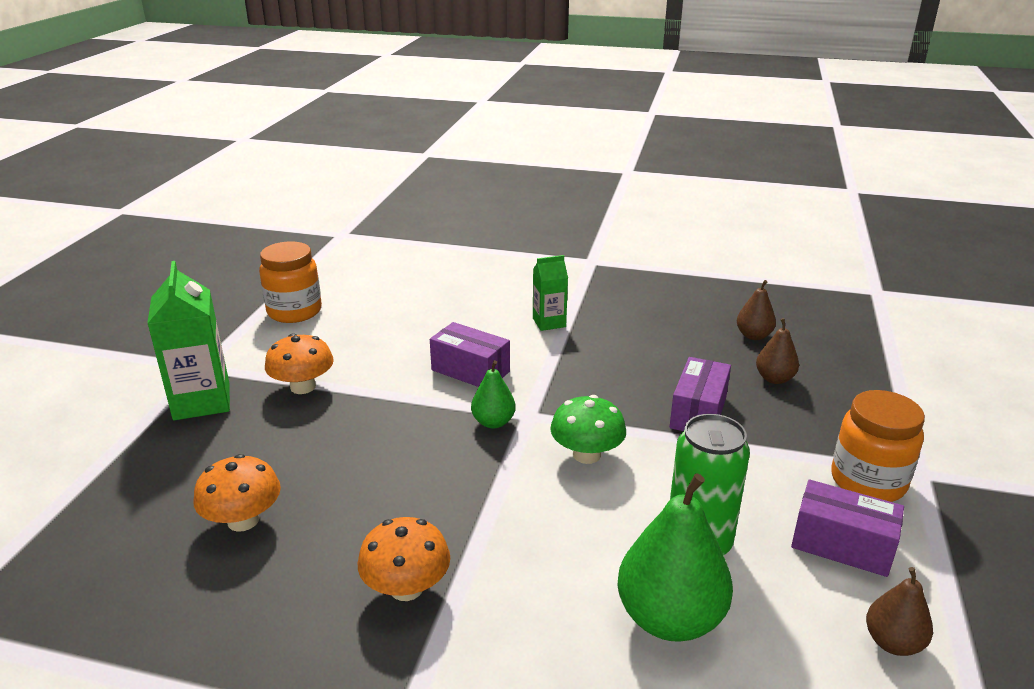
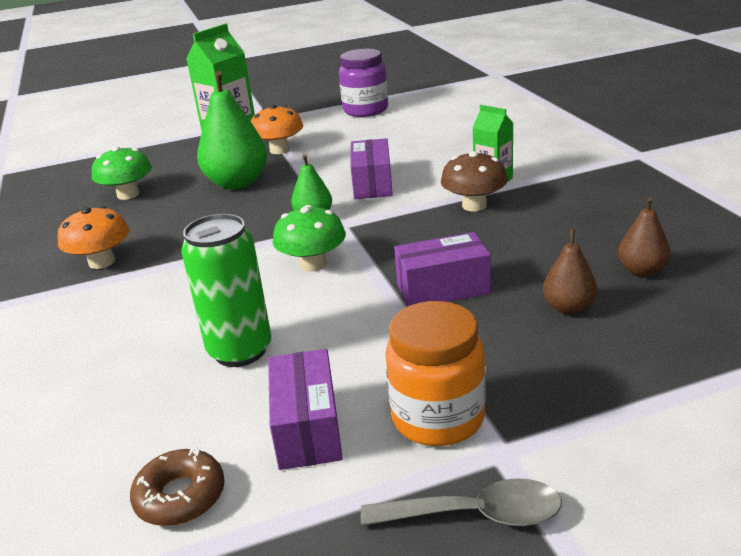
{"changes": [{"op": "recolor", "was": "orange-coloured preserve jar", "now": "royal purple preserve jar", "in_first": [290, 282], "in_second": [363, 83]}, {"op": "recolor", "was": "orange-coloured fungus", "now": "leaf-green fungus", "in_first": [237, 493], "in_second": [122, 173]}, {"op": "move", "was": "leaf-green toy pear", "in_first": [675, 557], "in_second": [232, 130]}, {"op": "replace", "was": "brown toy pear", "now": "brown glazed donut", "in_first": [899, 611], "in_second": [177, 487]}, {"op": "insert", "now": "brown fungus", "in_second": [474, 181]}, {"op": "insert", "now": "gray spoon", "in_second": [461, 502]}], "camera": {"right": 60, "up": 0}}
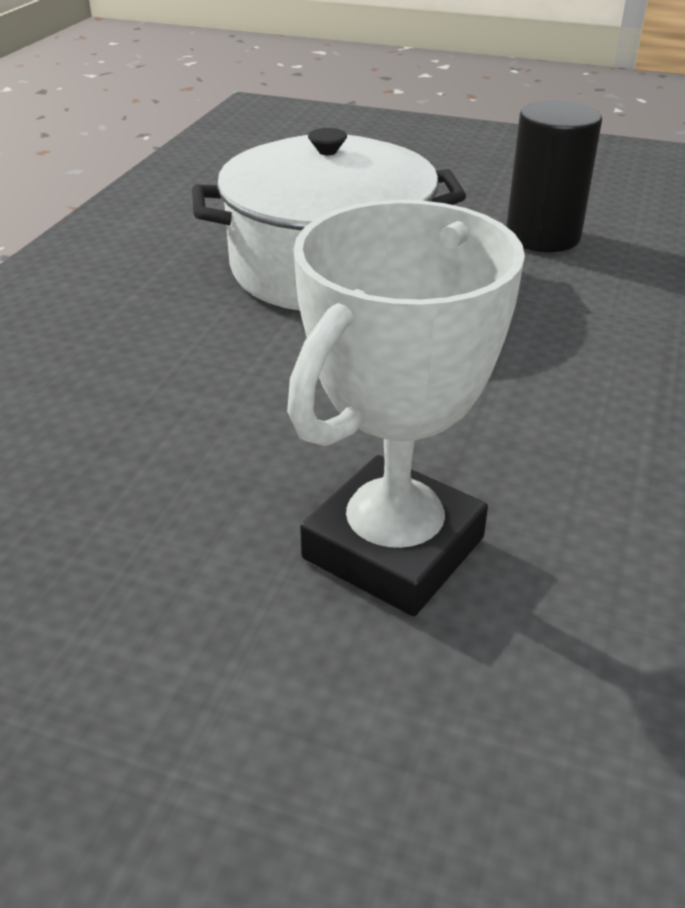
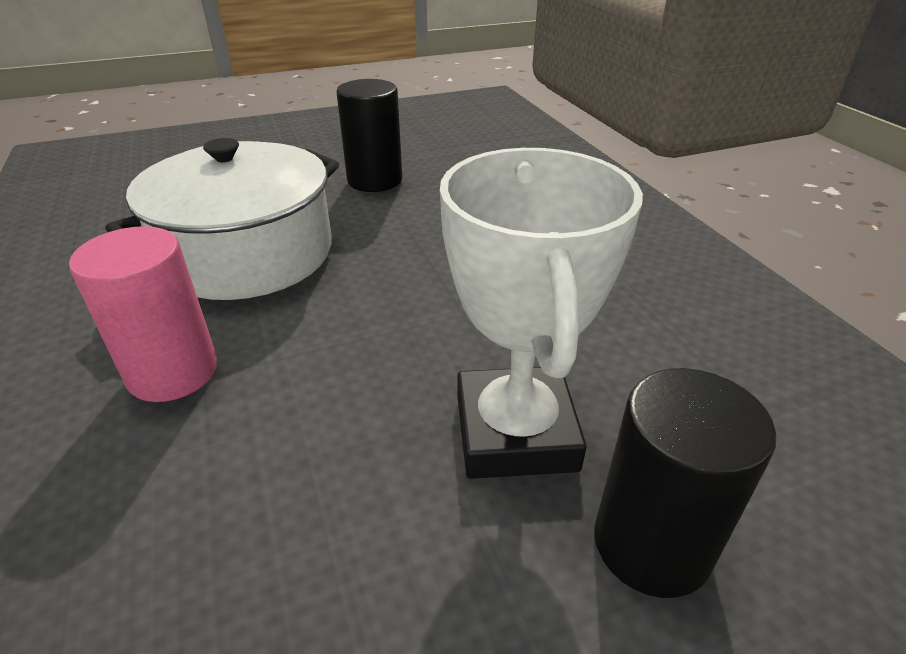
{"changes": [{"op": "insert", "now": "rose-pink cylinder shape", "in_second": [143, 314]}, {"op": "insert", "now": "jet-black cylinder shape", "in_second": [685, 483]}], "camera": {"right": -40, "up": 0}}
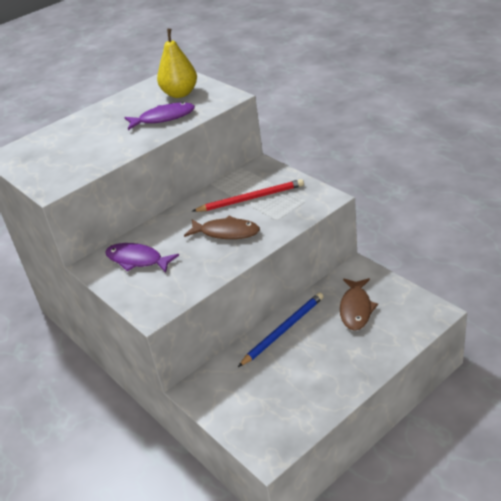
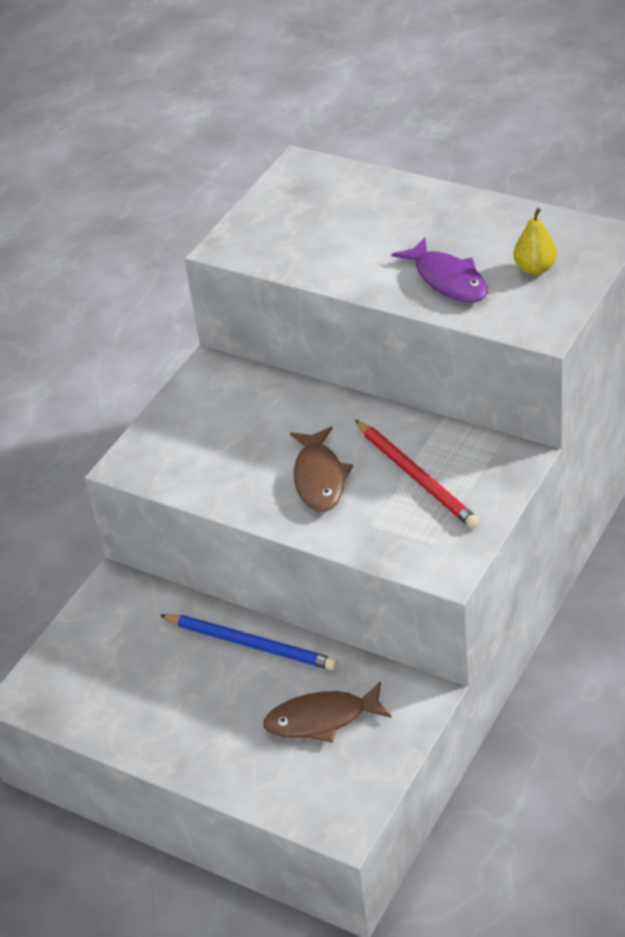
{"changes": [{"op": "resize", "was": "yellow toy pear", "in_first": [177, 63], "in_second": [535, 241], "ratio": 0.61}, {"op": "delete", "was": "royal purple toy fish", "in_first": [142, 258]}], "camera": {"right": 70, "up": 5}}
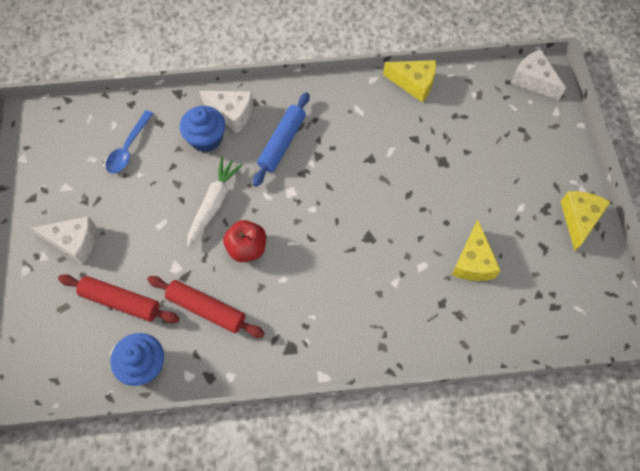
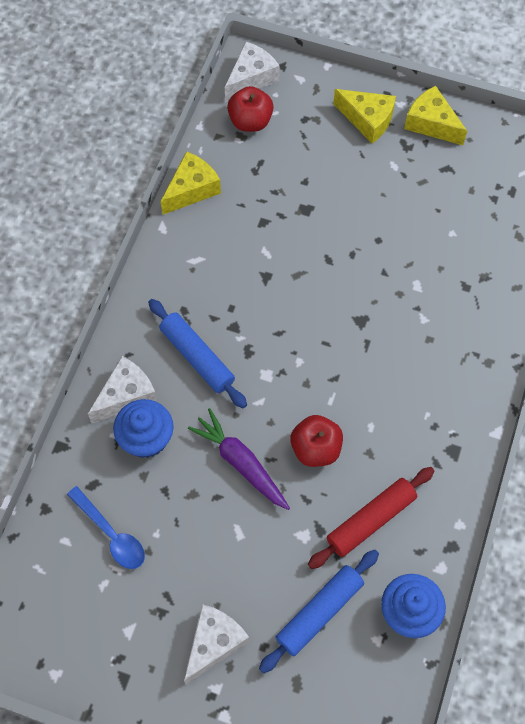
{"changes": [{"op": "rotate", "was": "white cheese", "in_first": [538, 74], "in_second": [252, 72], "clockwise": 150}, {"op": "recolor", "was": "white carrot", "now": "royal purple carrot", "in_first": [215, 202], "in_second": [239, 459]}, {"op": "move", "was": "yellow cheese", "in_first": [476, 250], "in_second": [364, 116]}, {"op": "recolor", "was": "scarlet dough roller", "now": "cobalt dough roller", "in_first": [119, 298], "in_second": [319, 611]}, {"op": "insert", "now": "scarlet apple", "in_second": [250, 109]}], "camera": {"right": -65, "up": 0}}
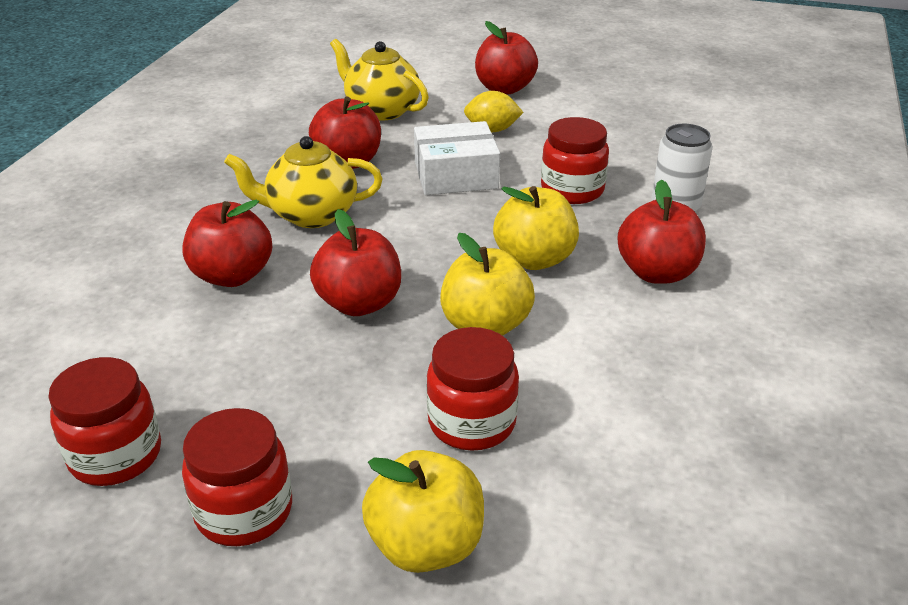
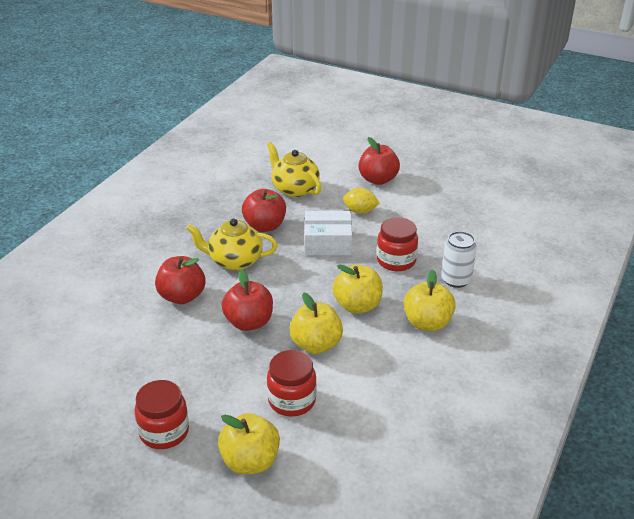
{"changes": [{"op": "recolor", "was": "scarlet apple", "now": "yellow apple", "in_first": [661, 232], "in_second": [430, 300]}, {"op": "delete", "was": "scarlet preserve jar", "in_first": [104, 421]}], "camera": {"right": 10, "up": 0}}
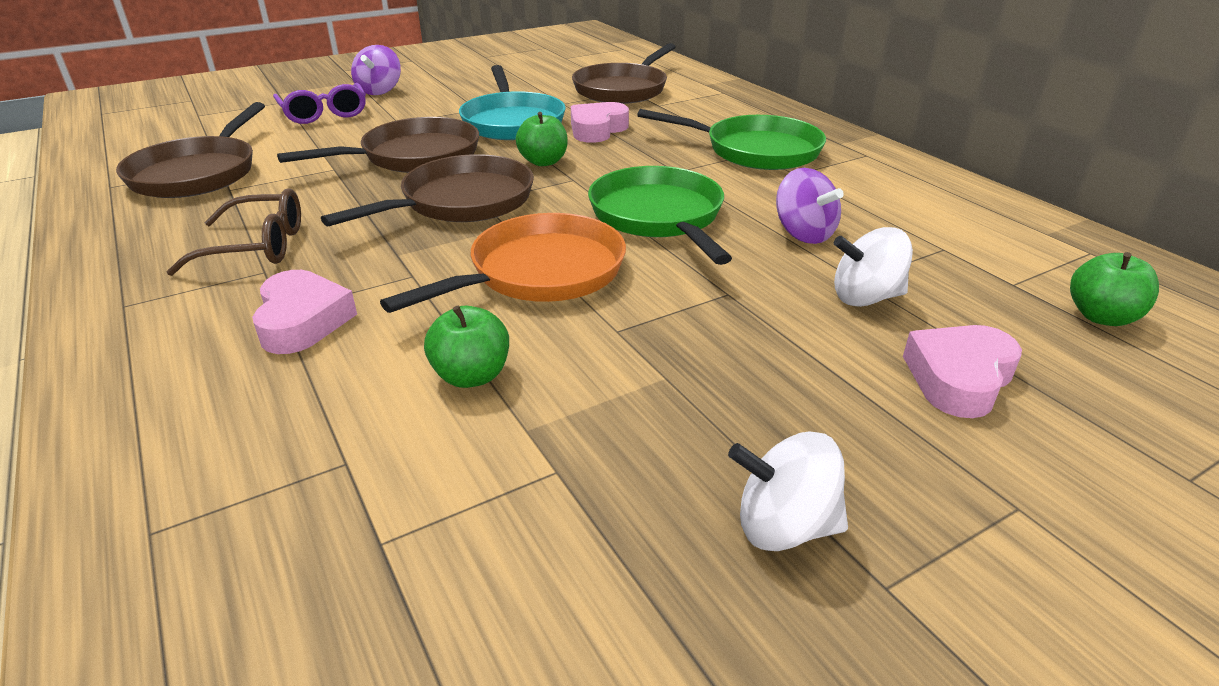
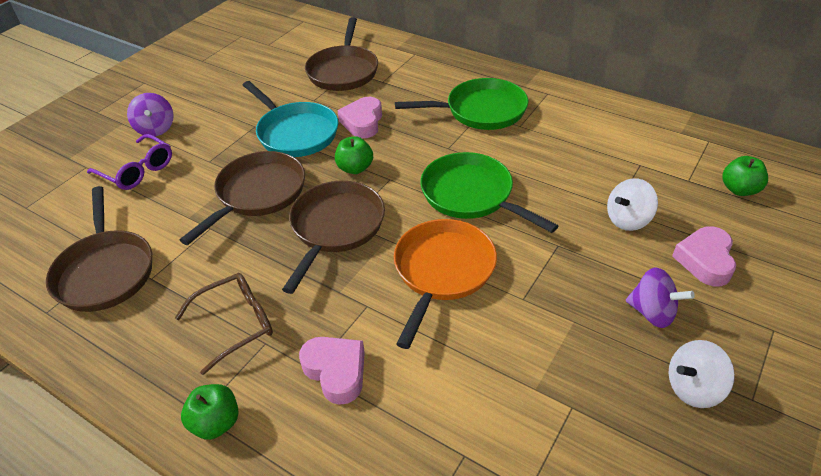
{"changes": [{"op": "move", "was": "royal purple whirligig", "in_first": [810, 206], "in_second": [660, 297]}, {"op": "move", "was": "leaf-green apple", "in_first": [466, 347], "in_second": [209, 412]}], "camera": {"right": -25, "up": 10}}
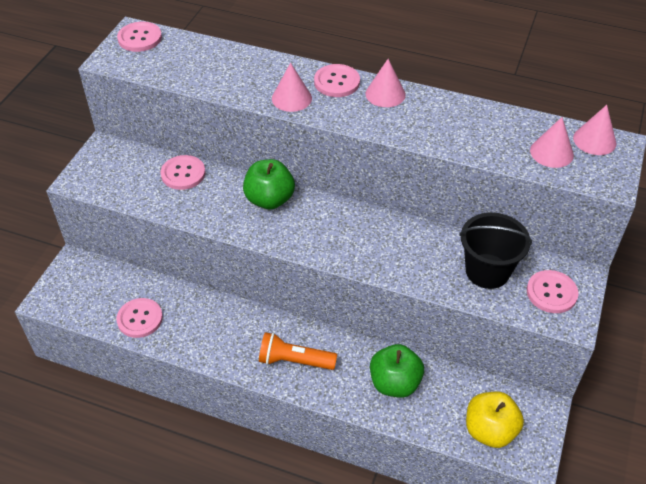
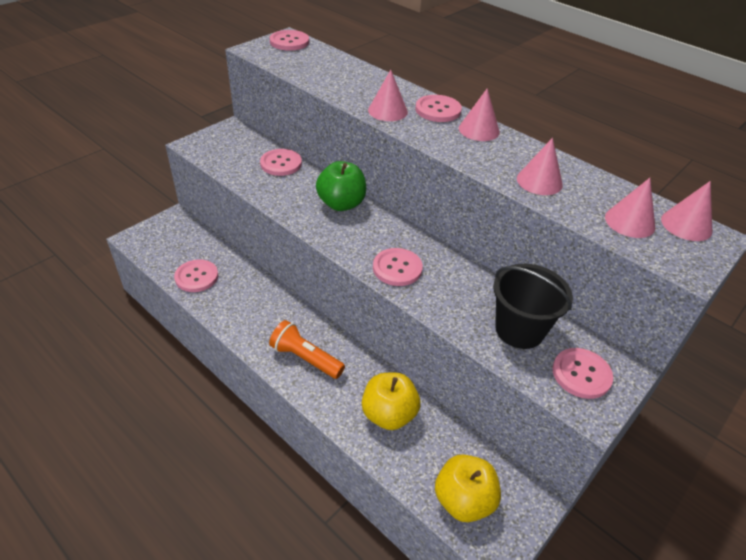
{"changes": [{"op": "recolor", "was": "leaf-green apple", "now": "yellow apple", "in_first": [397, 371], "in_second": [391, 401]}, {"op": "insert", "now": "rose-pink solid cone", "in_second": [540, 166]}, {"op": "insert", "now": "rose-pink sewing button", "in_second": [398, 267]}], "camera": {"right": 20, "up": -5}}
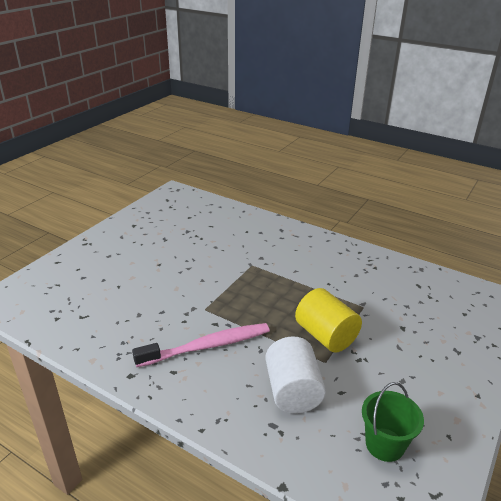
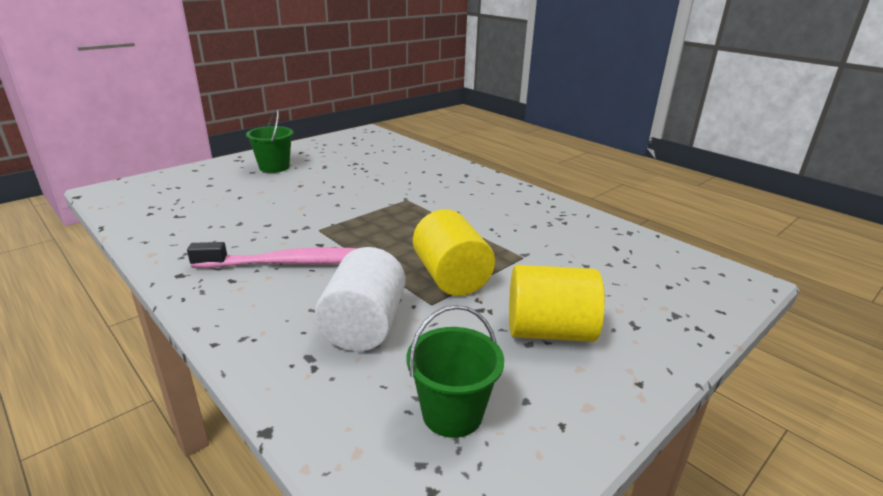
{"changes": [{"op": "insert", "now": "leaf-green sand bucket", "in_second": [269, 141]}, {"op": "insert", "now": "yellow cylinder shape", "in_second": [557, 303]}], "camera": {"right": 15, "up": -5}}
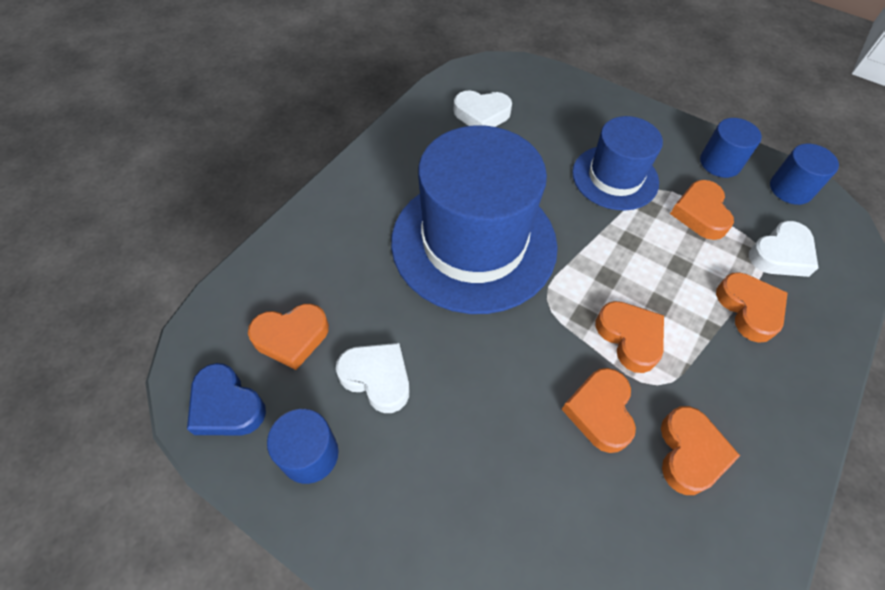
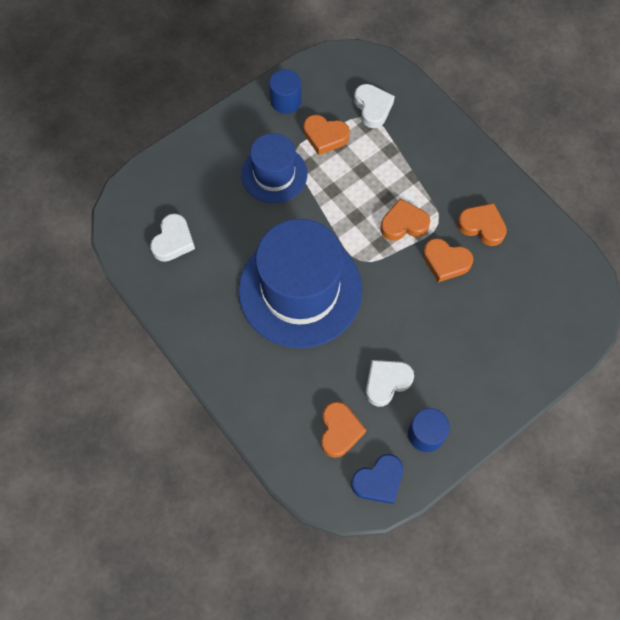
{"changes": [{"op": "delete", "was": "cobalt cylinder shape", "in_first": [804, 174]}, {"op": "delete", "was": "orange-coloured heart", "in_first": [752, 307]}], "camera": {"right": -70, "up": 10}}
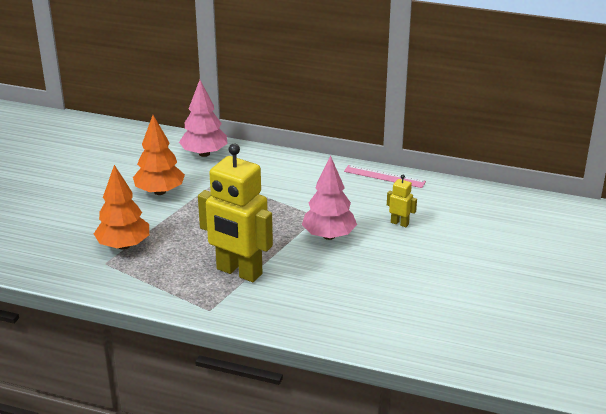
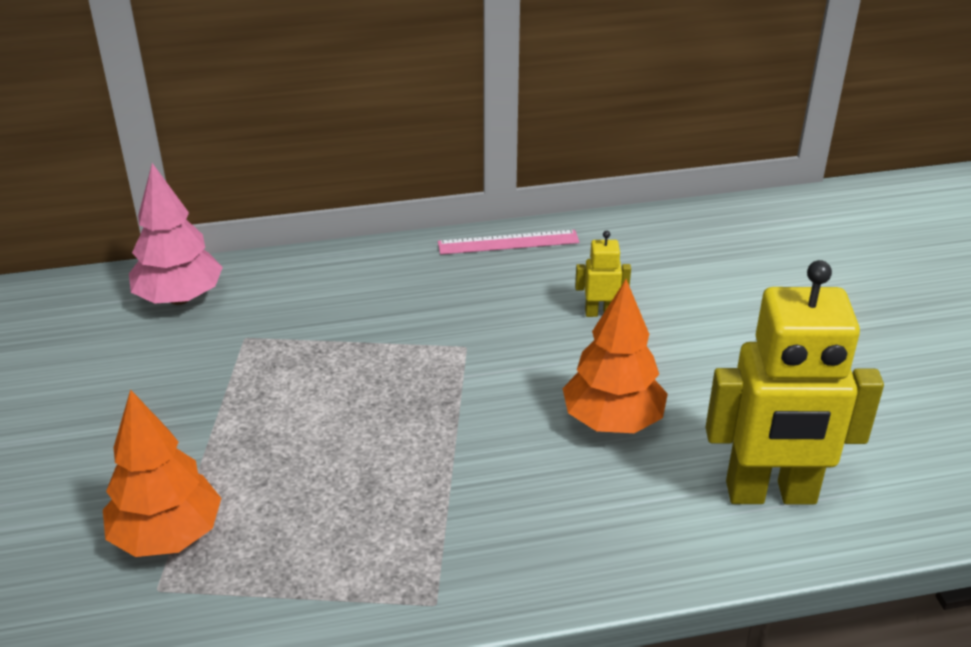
{"changes": [{"op": "move", "was": "orange-coloured toy tree", "in_first": [159, 155], "in_second": [615, 356]}, {"op": "move", "was": "yellow toy robot", "in_first": [235, 213], "in_second": [795, 382]}, {"op": "delete", "was": "rose-pink toy tree", "in_first": [329, 197]}], "camera": {"right": -30, "up": 5}}
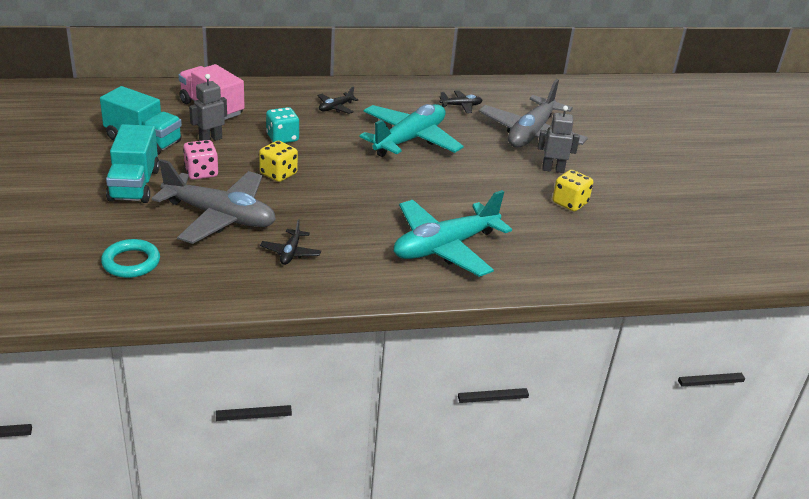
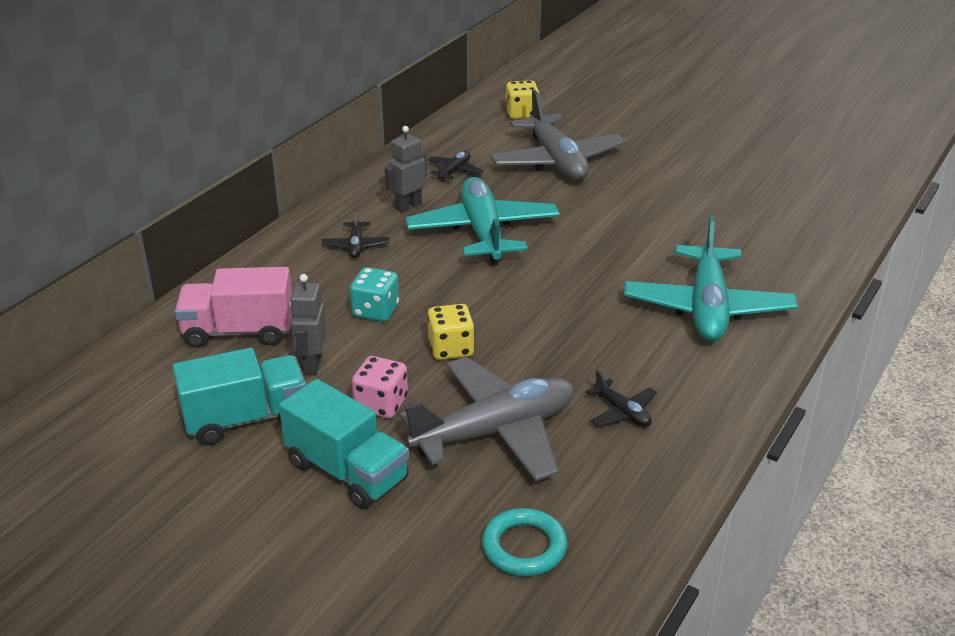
{"changes": [{"op": "move", "was": "gray toy robot", "in_first": [559, 139], "in_second": [406, 169]}, {"op": "move", "was": "yellow die", "in_first": [573, 190], "in_second": [522, 99]}], "camera": {"right": -45, "up": 0}}
